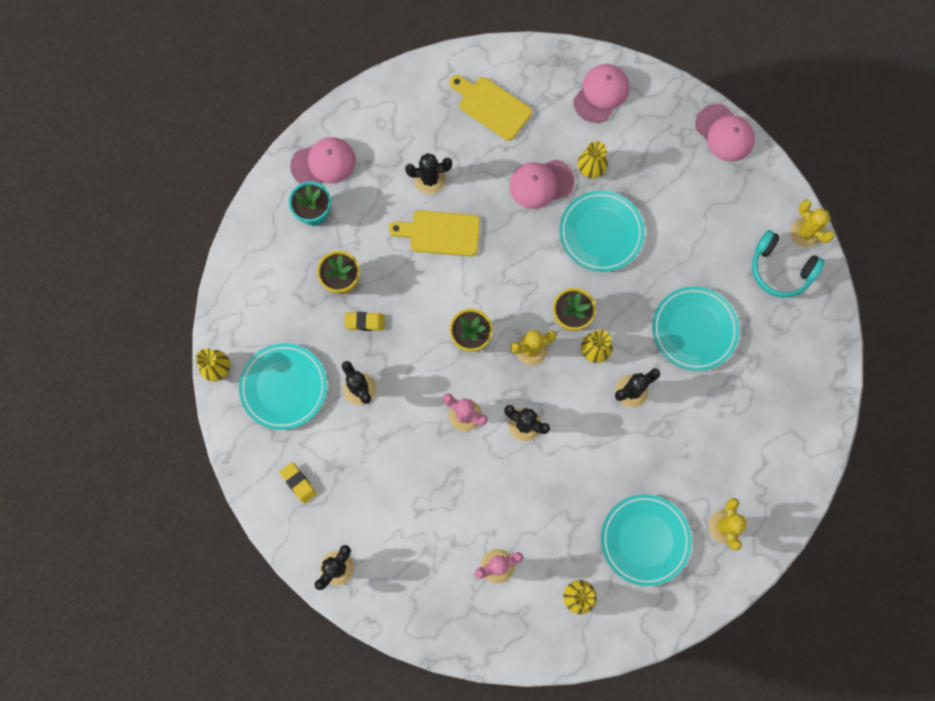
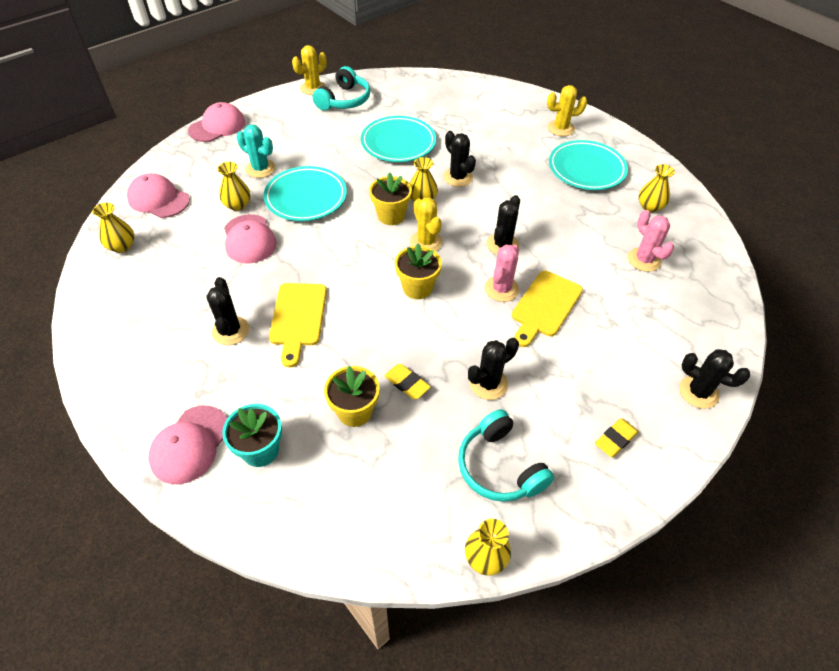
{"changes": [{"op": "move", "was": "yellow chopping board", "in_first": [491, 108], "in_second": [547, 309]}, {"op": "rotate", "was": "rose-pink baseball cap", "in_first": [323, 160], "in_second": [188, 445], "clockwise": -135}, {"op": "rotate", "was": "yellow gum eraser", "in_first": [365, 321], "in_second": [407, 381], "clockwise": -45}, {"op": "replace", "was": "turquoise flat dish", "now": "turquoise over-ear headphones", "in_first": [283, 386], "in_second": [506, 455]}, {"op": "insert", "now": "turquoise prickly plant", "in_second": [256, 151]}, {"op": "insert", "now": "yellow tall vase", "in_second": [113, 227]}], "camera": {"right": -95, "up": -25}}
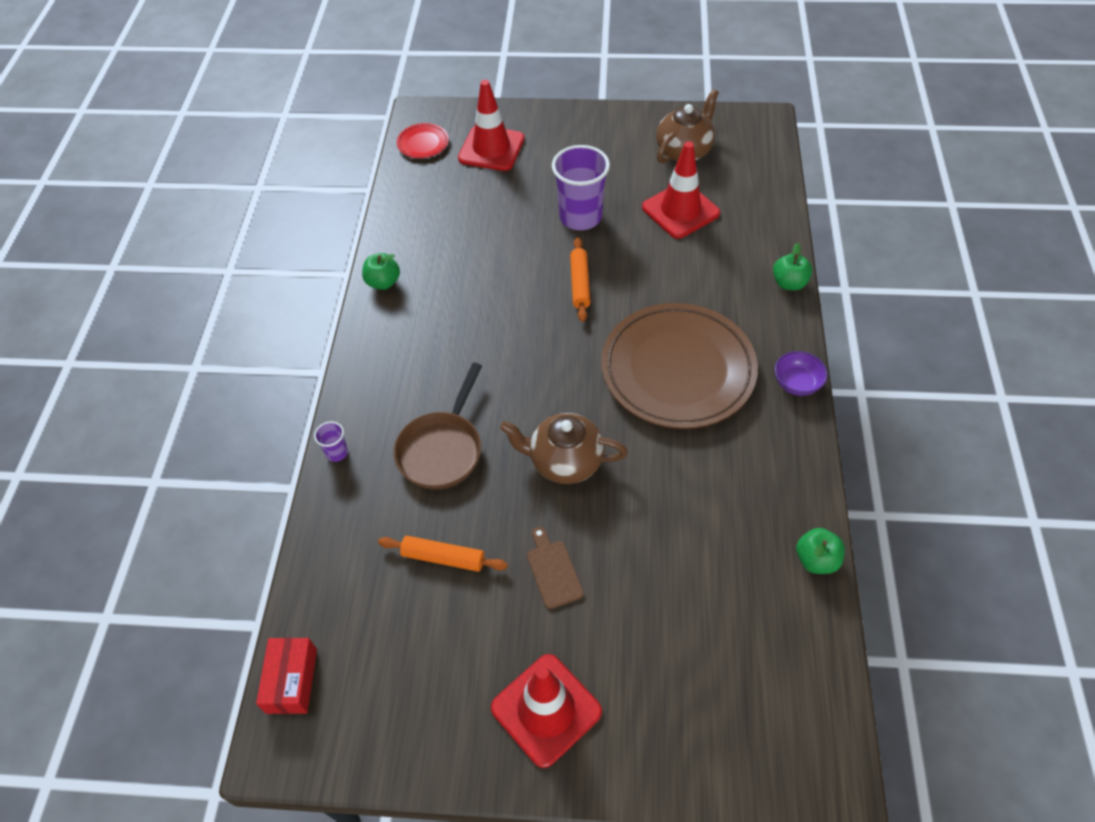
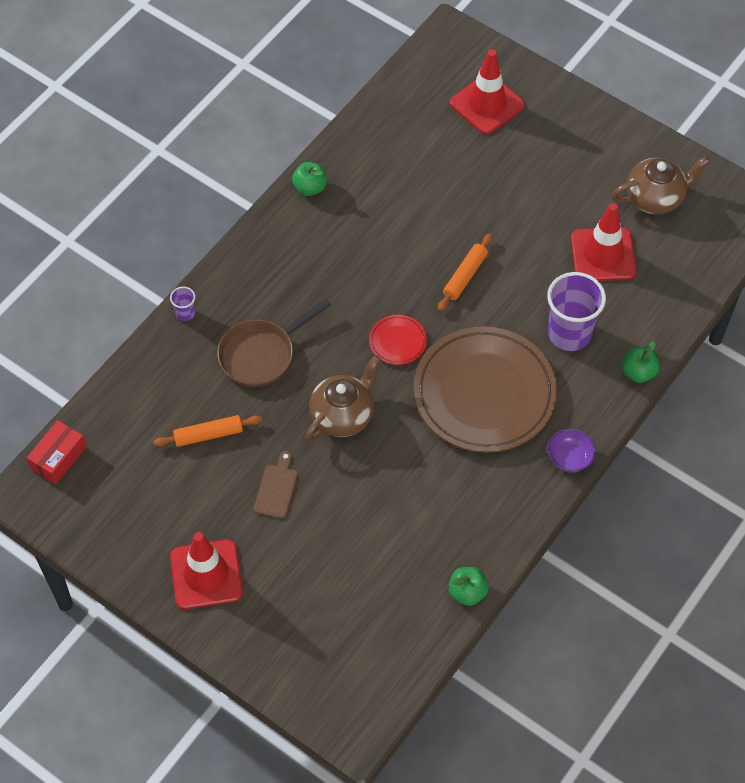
{"changes": [{"op": "move", "was": "scarlet flat dish", "in_first": [423, 140], "in_second": [398, 340]}, {"op": "move", "was": "royal purple beaker", "in_first": [581, 187], "in_second": [576, 311]}, {"op": "rotate", "was": "brown china teapot", "in_first": [564, 448], "in_second": [343, 398], "clockwise": 90}, {"op": "rotate", "was": "orange-coloured dough roller", "in_first": [443, 554], "in_second": [208, 431], "clockwise": -60}], "camera": {"right": 30, "up": 5}}
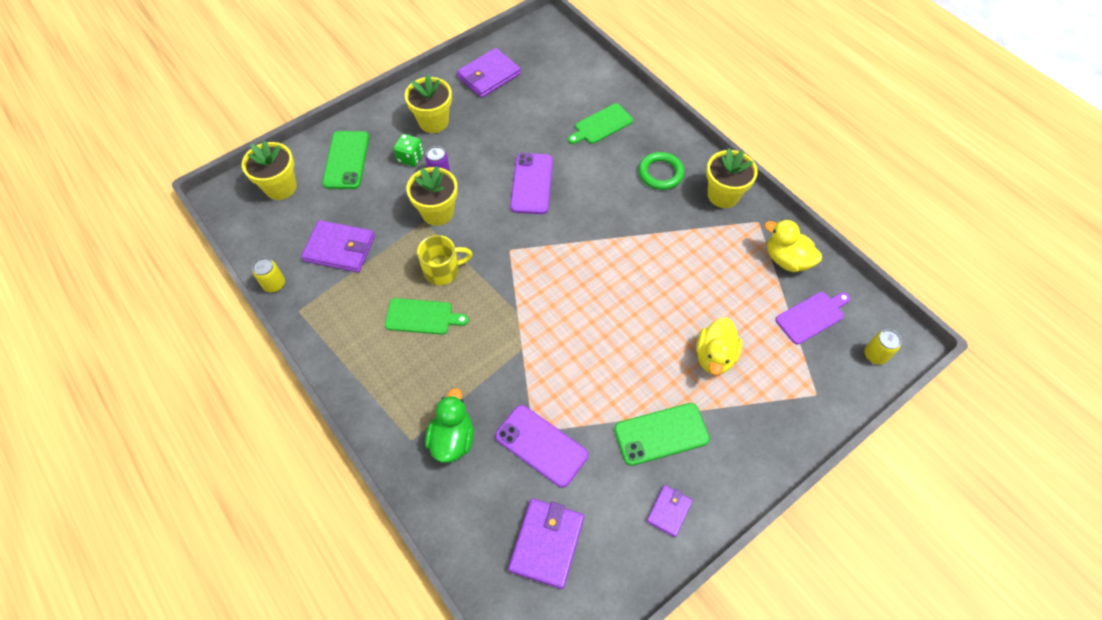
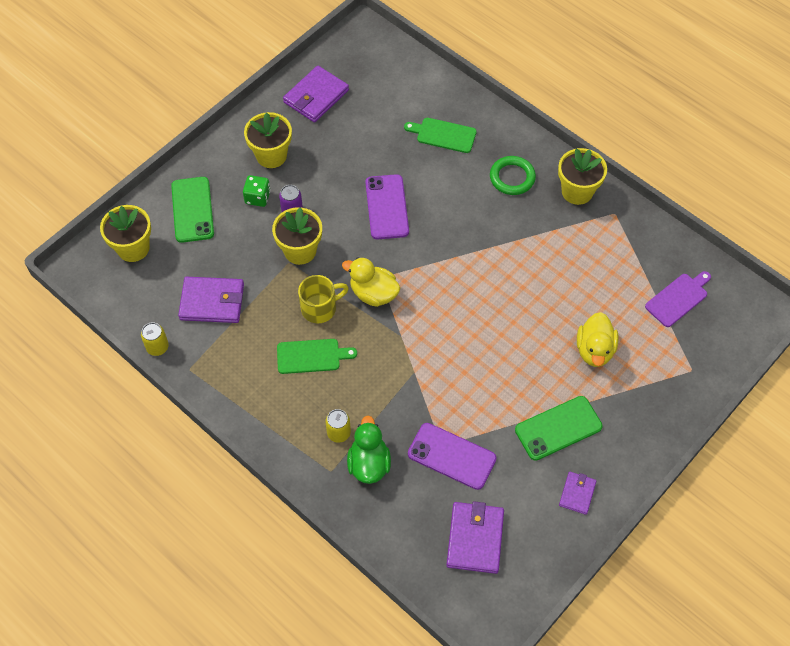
{"changes": [{"op": "rotate", "was": "leaf-green chopping board", "in_first": [600, 123], "in_second": [440, 135], "clockwise": 60}, {"op": "move", "was": "yellow toy duck", "in_first": [793, 245], "in_second": [371, 282]}, {"op": "move", "was": "yellow can", "in_first": [882, 347], "in_second": [338, 426]}], "camera": {"right": -10, "up": 0}}
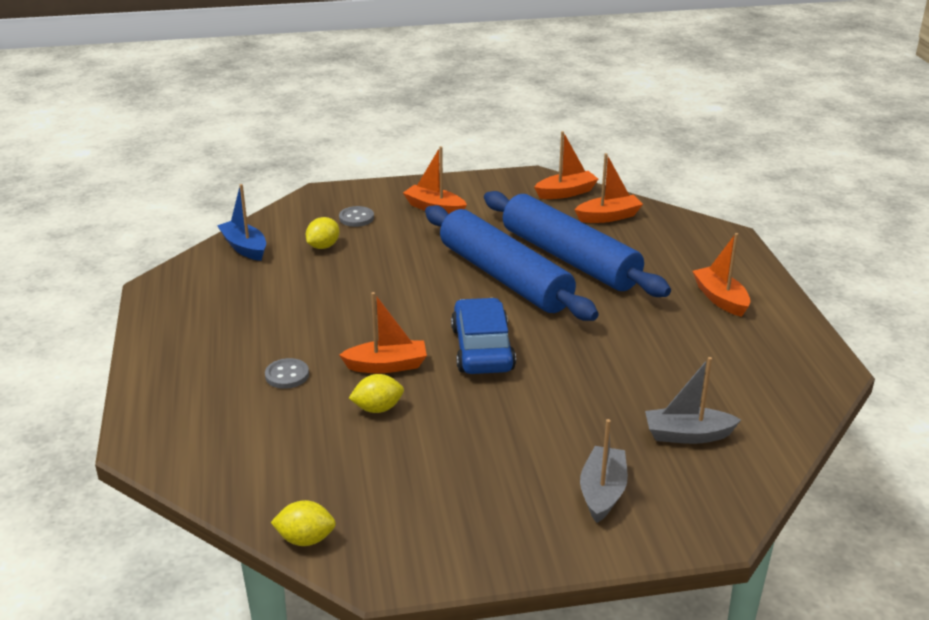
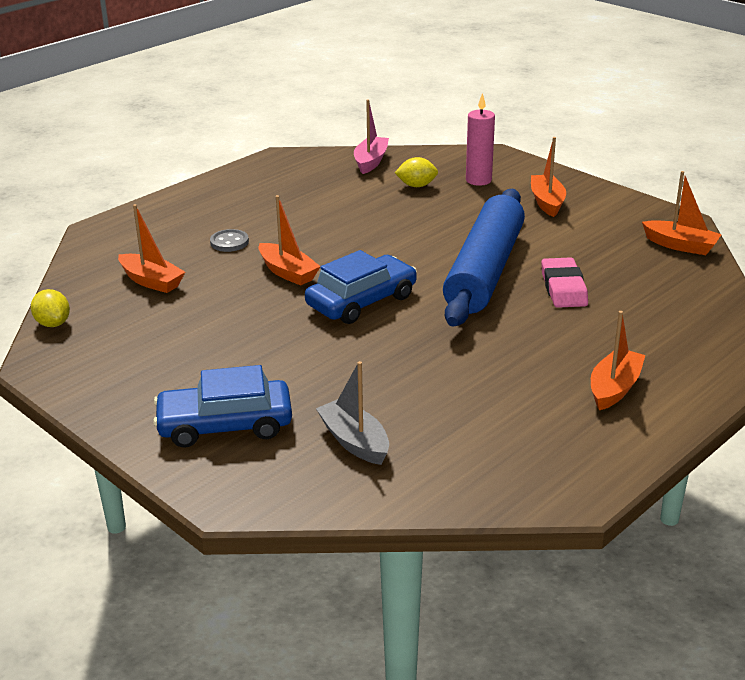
{"changes": [{"op": "move", "was": "orange-coloured sailboat", "in_first": [609, 188], "in_second": [151, 248]}, {"op": "recolor", "was": "cobalt sailboat", "now": "rose-pink sailboat", "in_first": [241, 222], "in_second": [371, 136]}, {"op": "replace", "was": "cobalt dough roller", "now": "rose-pink gum eraser", "in_first": [577, 244], "in_second": [564, 282]}, {"op": "replace", "was": "gray sewing button", "now": "rose-pink wax candle", "in_first": [356, 216], "in_second": [480, 139]}, {"op": "delete", "was": "yellow citrus fruit", "in_first": [376, 393]}, {"op": "replace", "was": "gray sailboat", "now": "cobalt automobile", "in_first": [604, 471], "in_second": [222, 406]}], "camera": {"right": 55, "up": 0}}
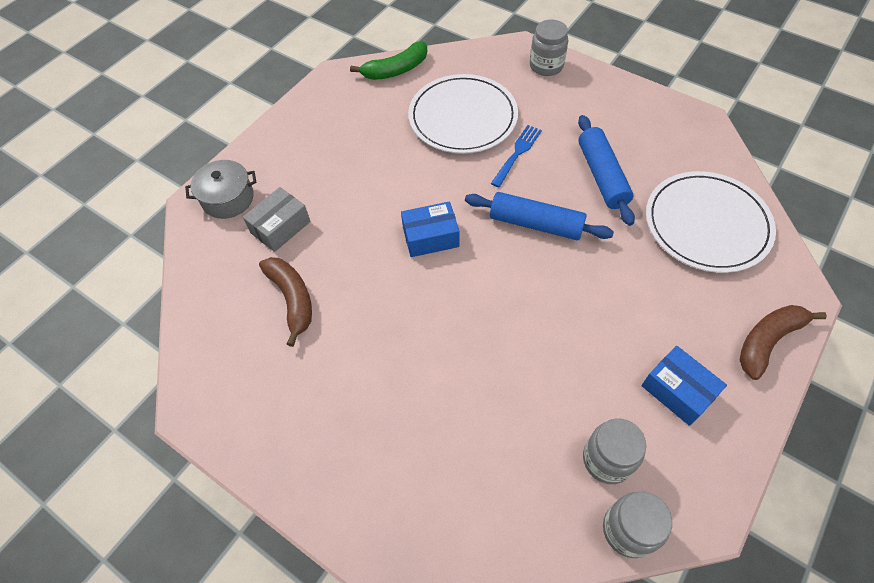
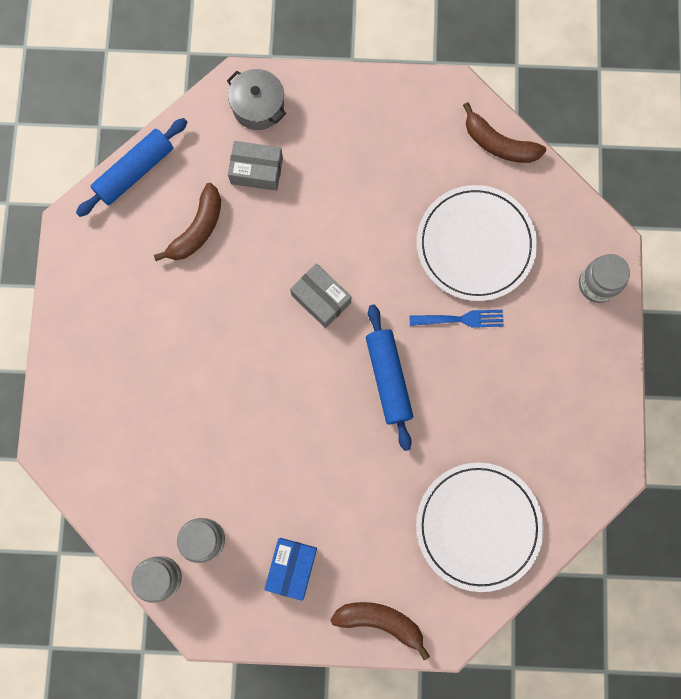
{"changes": [{"op": "recolor", "was": "leaf-green toy banana", "now": "brown toy banana", "in_first": [388, 60], "in_second": [504, 132]}, {"op": "move", "was": "cobalt dough roller", "in_first": [606, 170], "in_second": [131, 167]}, {"op": "recolor", "was": "cobalt package", "now": "gray package", "in_first": [430, 229], "in_second": [320, 295]}], "camera": {"right": 55, "up": 20}}
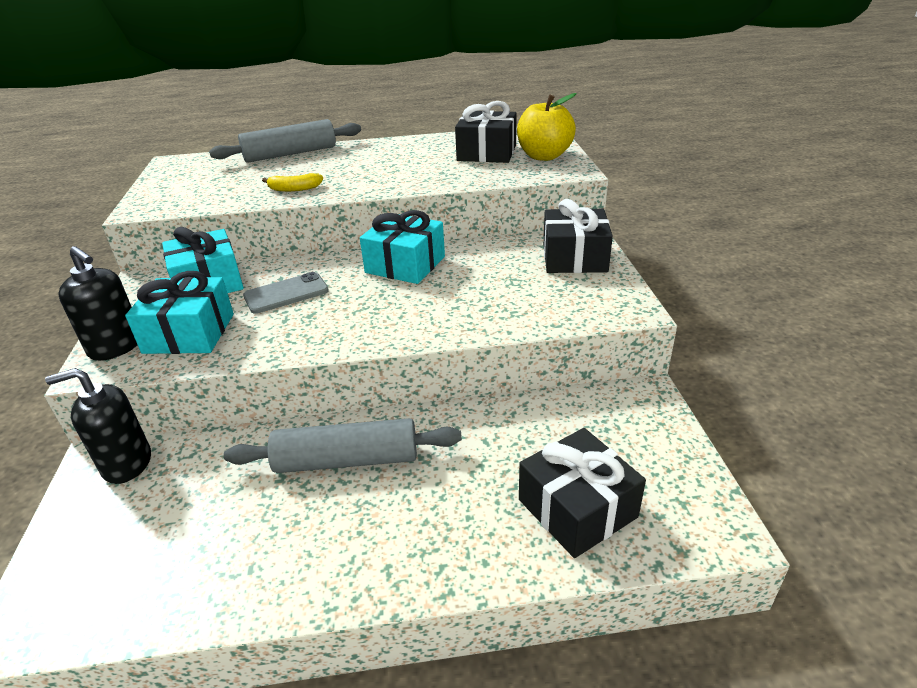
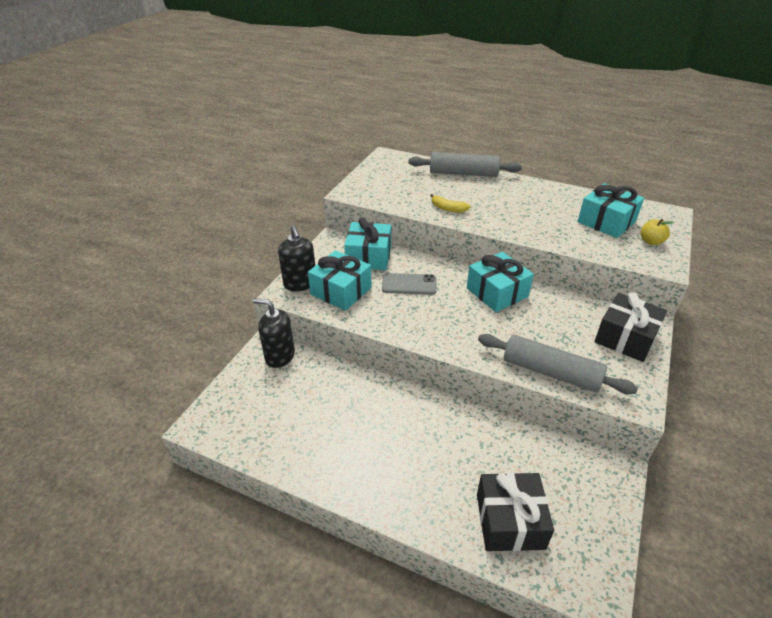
{"changes": [{"op": "resize", "was": "yellow apple", "in_first": [547, 127], "in_second": [657, 232], "ratio": 0.54}, {"op": "recolor", "was": "jet-black present", "now": "turquoise present", "in_first": [486, 132], "in_second": [611, 210]}, {"op": "move", "was": "gray dough roller", "in_first": [343, 445], "in_second": [558, 364]}], "camera": {"right": 30, "up": 5}}
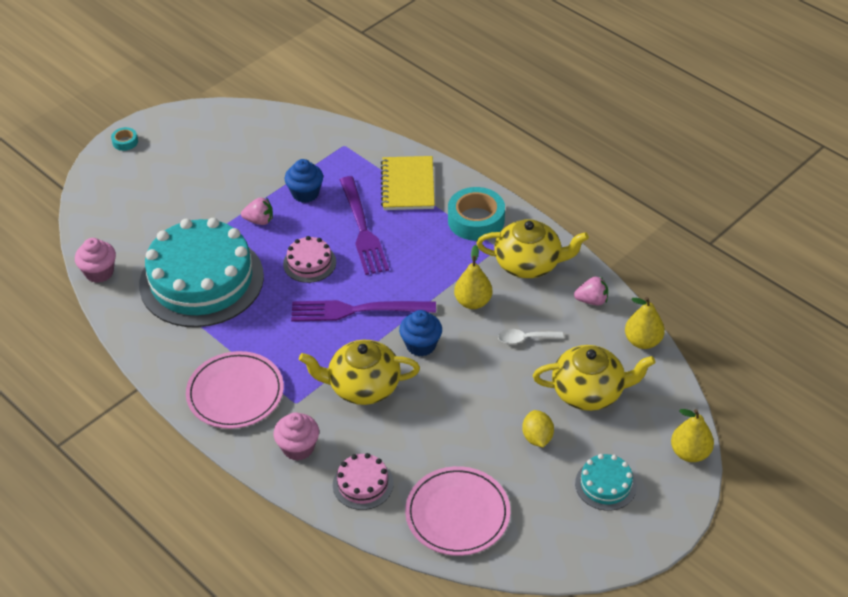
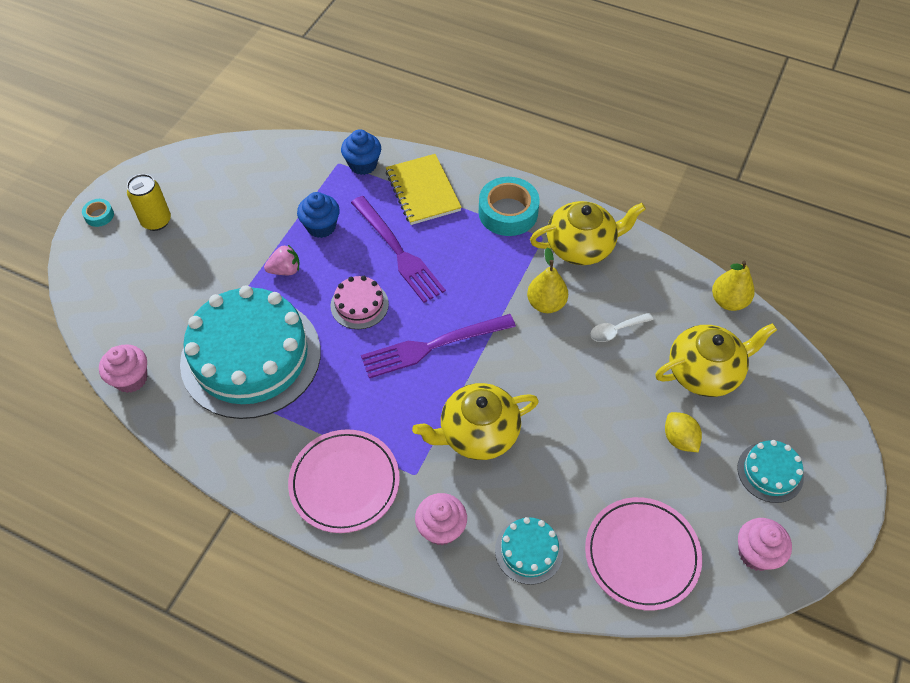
{"changes": [{"op": "delete", "was": "rose-pink toy strawberry", "in_first": [591, 290]}, {"op": "move", "was": "cobalt muffin", "in_first": [420, 333], "in_second": [361, 152]}, {"op": "delete", "was": "yellow toy pear", "in_first": [692, 435]}, {"op": "recolor", "was": "rose-pink gateau", "now": "turquoise gateau", "in_first": [363, 481], "in_second": [529, 551]}, {"op": "insert", "now": "yellow can", "in_second": [149, 202]}, {"op": "insert", "now": "rose-pink muffin", "in_second": [765, 544]}], "camera": {"right": -20, "up": 10}}
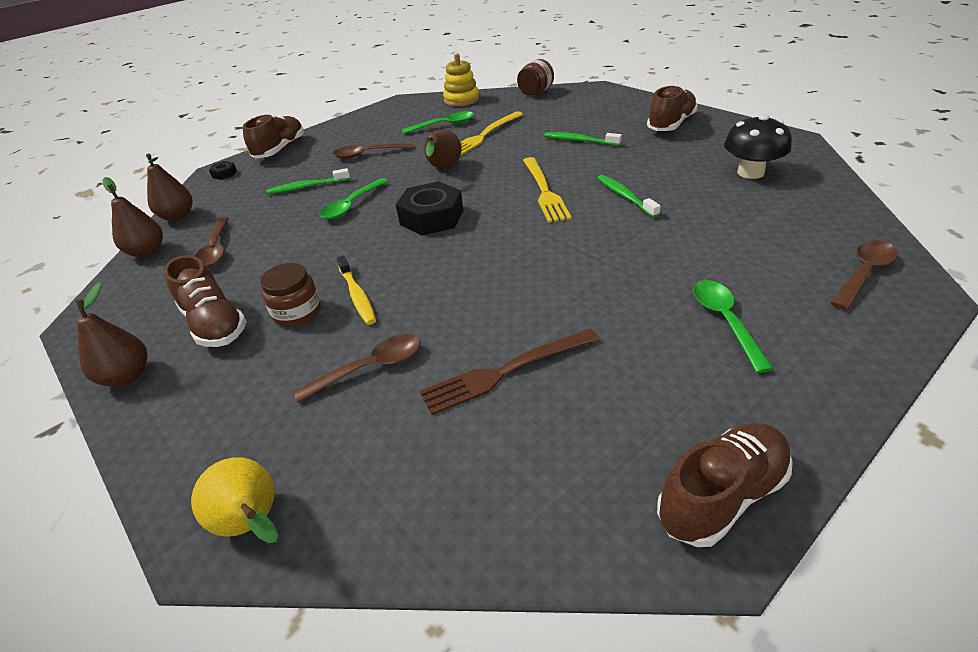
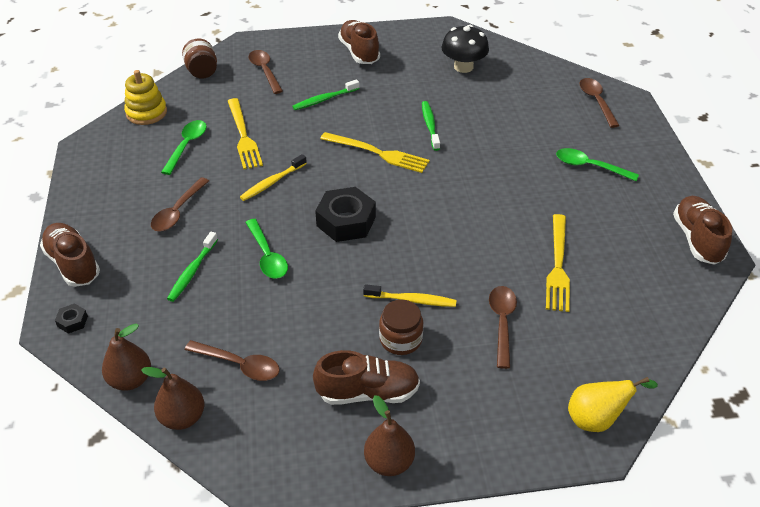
{"changes": [{"op": "replace", "was": "brown toy pear", "now": "yellow dental brush", "in_first": [443, 149], "in_second": [273, 177]}, {"op": "rotate", "was": "leaf-green dental brush", "in_first": [628, 196], "in_second": [431, 126], "clockwise": 75}, {"op": "recolor", "was": "brown dinner fork", "now": "yellow dinner fork", "in_first": [509, 371], "in_second": [558, 263]}, {"op": "insert", "now": "brown spoon", "in_second": [266, 72]}], "camera": {"right": -60, "up": 5}}
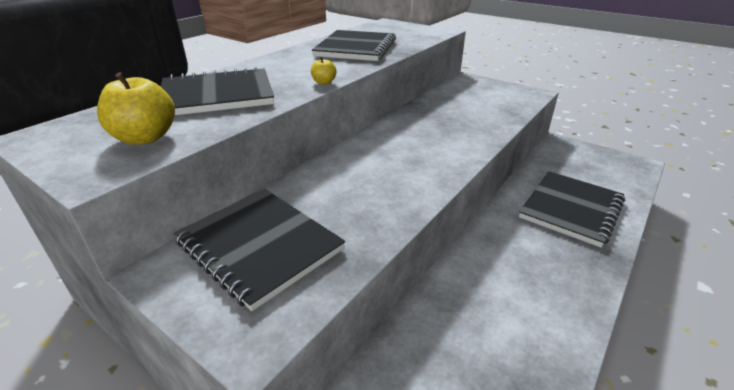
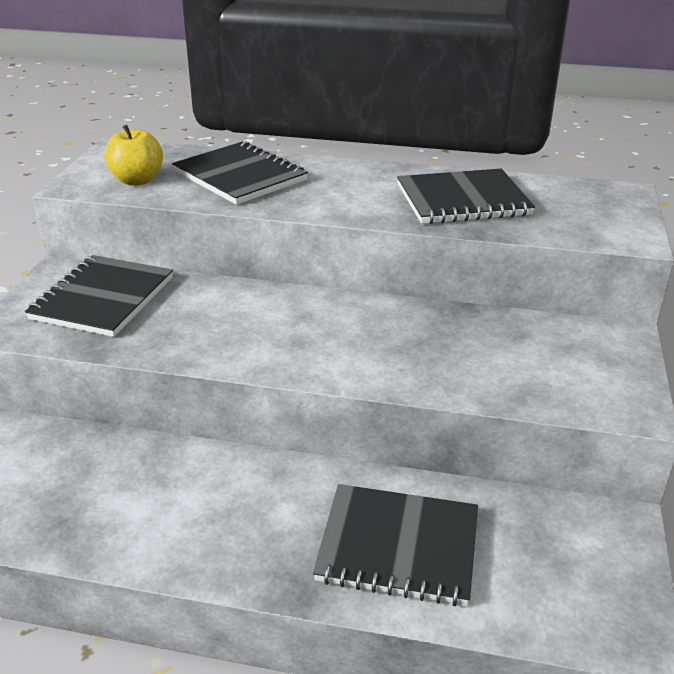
{"changes": [{"op": "delete", "was": "yellow apple", "in_first": [323, 71]}], "camera": {"right": 65, "up": 0}}
